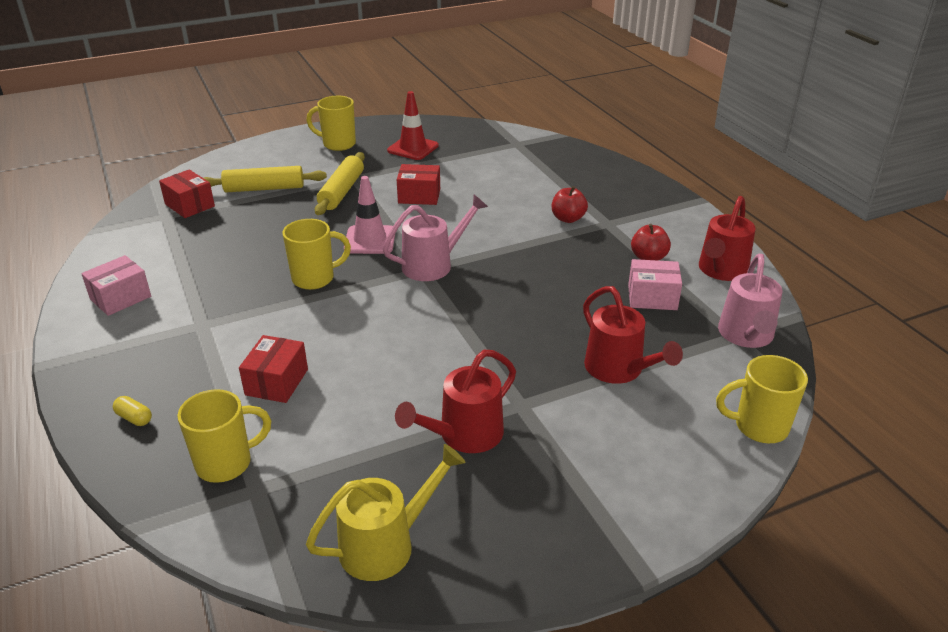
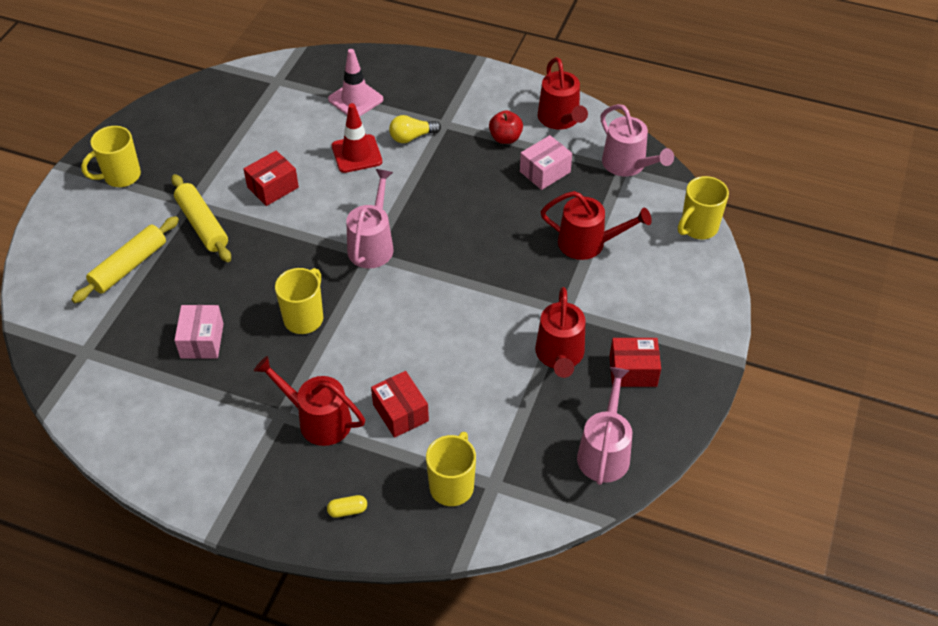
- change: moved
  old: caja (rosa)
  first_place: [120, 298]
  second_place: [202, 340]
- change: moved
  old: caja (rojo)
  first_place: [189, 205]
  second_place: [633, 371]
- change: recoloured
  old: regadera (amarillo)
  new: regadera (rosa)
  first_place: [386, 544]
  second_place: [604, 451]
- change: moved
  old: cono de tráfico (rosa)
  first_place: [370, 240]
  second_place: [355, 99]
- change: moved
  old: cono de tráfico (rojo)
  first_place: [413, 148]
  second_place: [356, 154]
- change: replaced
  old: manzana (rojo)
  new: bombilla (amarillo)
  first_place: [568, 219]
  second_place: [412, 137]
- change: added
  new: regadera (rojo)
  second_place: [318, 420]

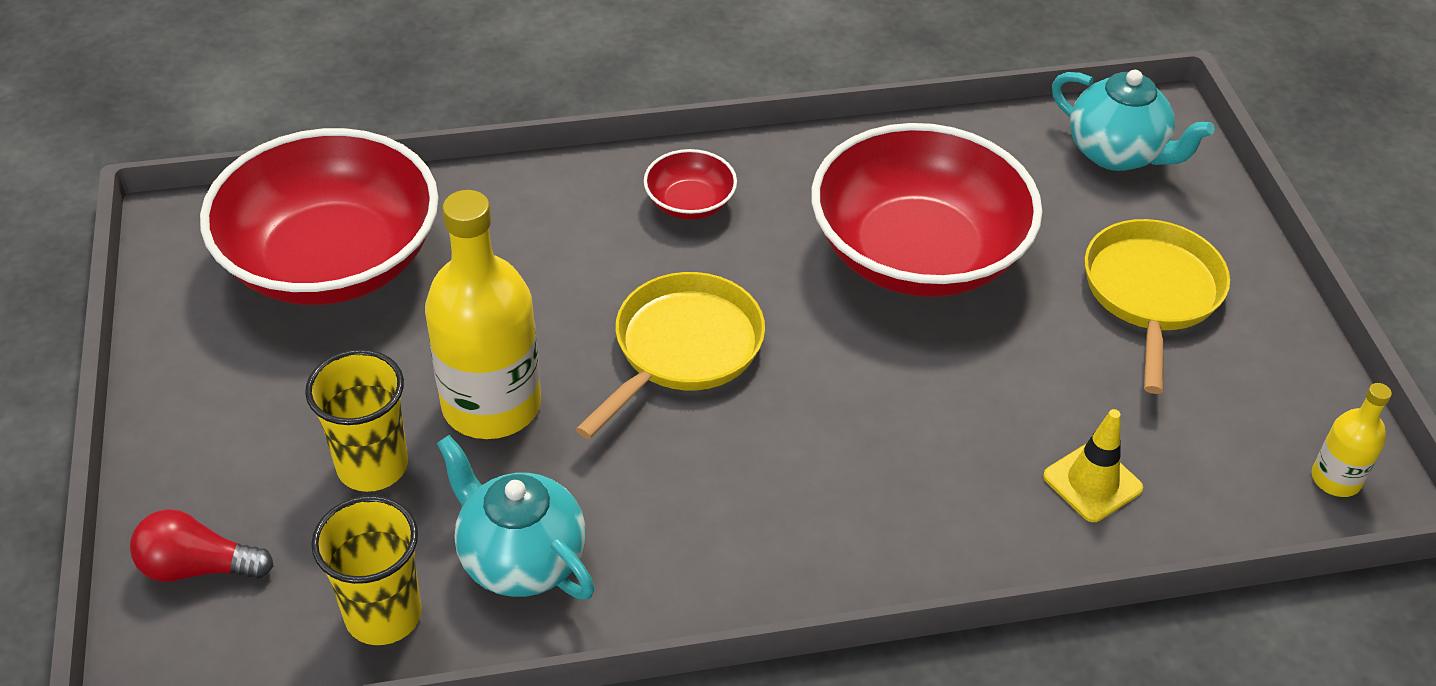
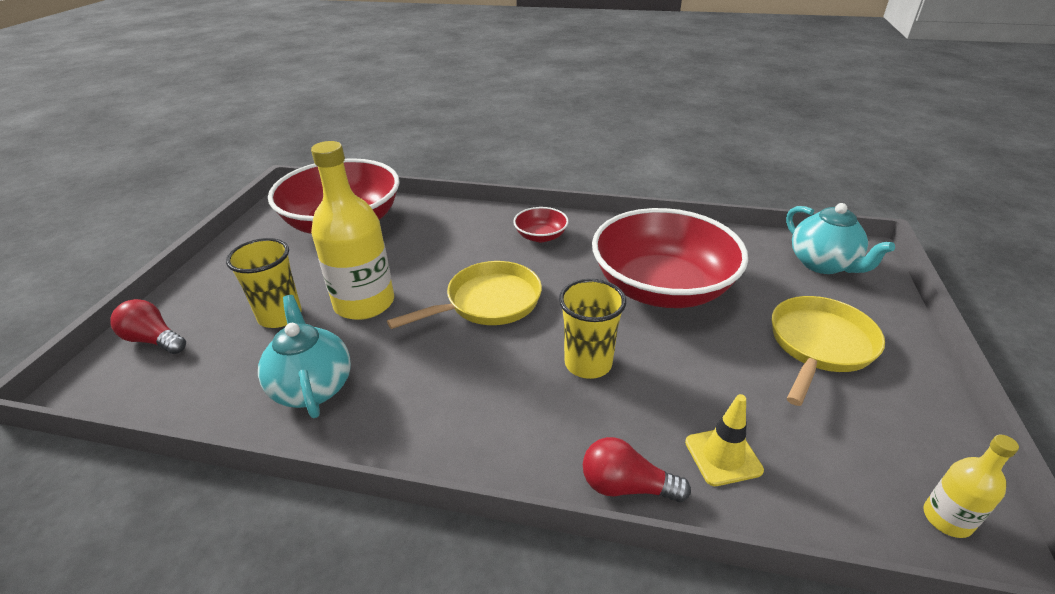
- change: moved
  old: vaso (amarillo)
  first_place: [383, 615]
  second_place: [588, 363]
- change: added
  new: bombilla (rojo)
  second_place: [626, 486]

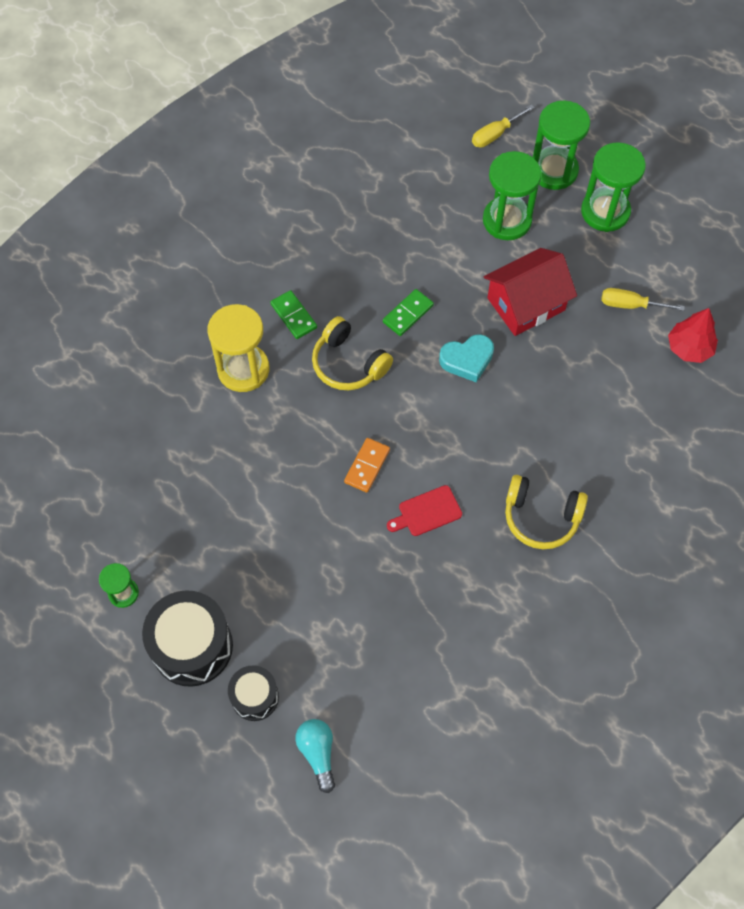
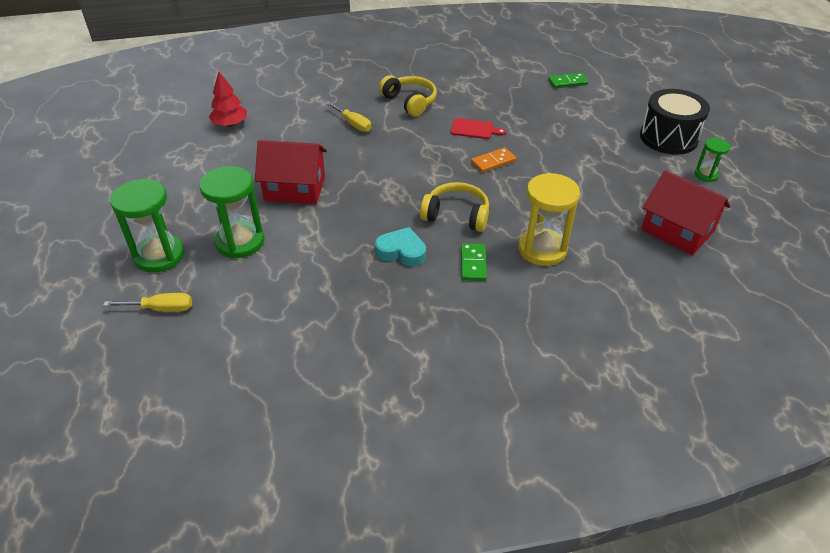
- change: removed
  old: tambor (negro)
  first_place: [255, 697]
- change: removed
  old: bombilla (turquesa)
  first_place: [318, 753]
- change: turned
  old: auriculares (amarillo)
  first_place: [348, 363]
  second_place: [456, 215]
  degrees: -60
- change: moved
  old: ficha de dominó (verde)
  first_place: [408, 314]
  second_place: [567, 82]
- change: moved
  old: corazón (turquesa)
  first_place: [467, 360]
  second_place: [401, 251]
- change: removed
  old: reloj de arena (verde)
  first_place: [605, 212]
- change: moved
  old: destornillador (amarillo)
  first_place: [630, 305]
  second_place: [353, 124]
- change: added
  new: casa (rojo)
  second_place: [677, 230]

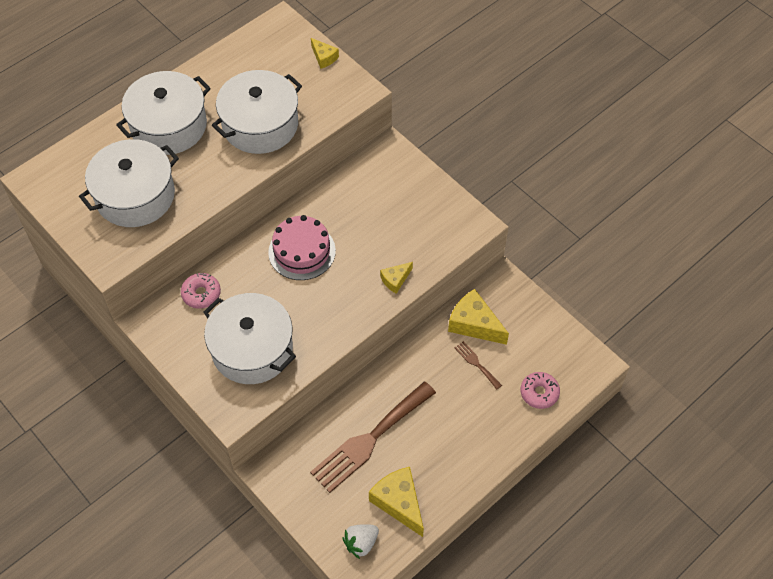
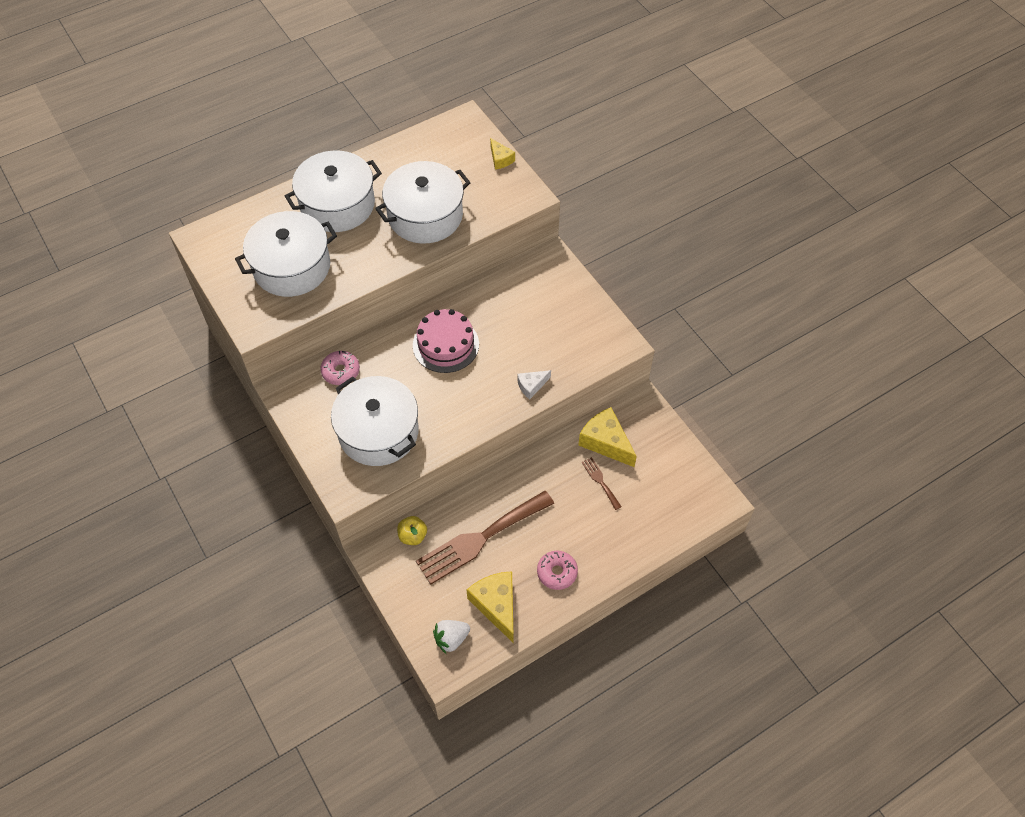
- change: recoloured
  old: queso (amarillo)
  new: queso (blanco)
  first_place: [395, 280]
  second_place: [531, 386]
- change: moved
  old: rosquilla (rosa)
  first_place: [539, 393]
  second_place: [557, 572]
- change: added
  new: manzana (amarillo)
  second_place: [413, 536]

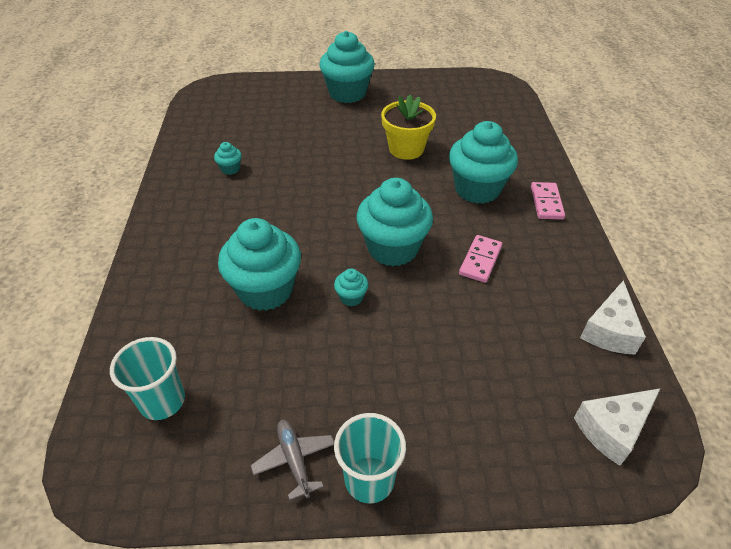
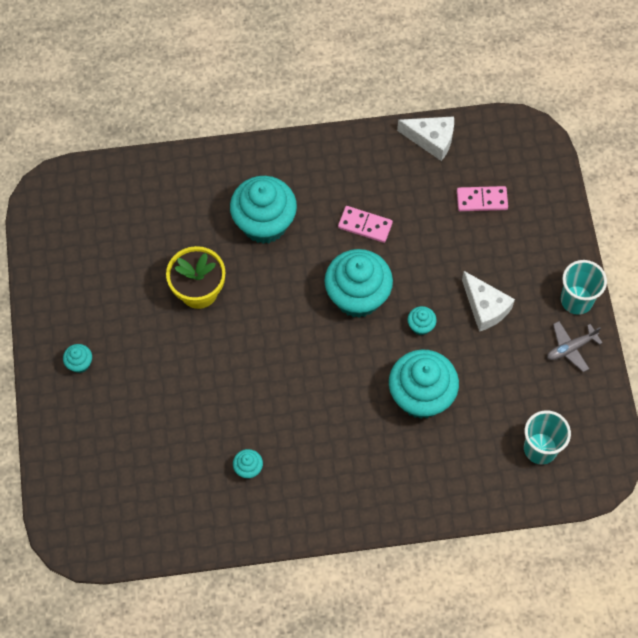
- change: resized
  old: magdalena (turquesa)
  first_place: [347, 93]
  second_place: [80, 364]
  factor: 0.43
- change: moved
  old: ficha de dominó (rosa)
  first_place: [546, 203]
  second_place: [482, 200]
- change: moved
  old: queso (blanco)
  first_place: [612, 429]
  second_place: [485, 307]

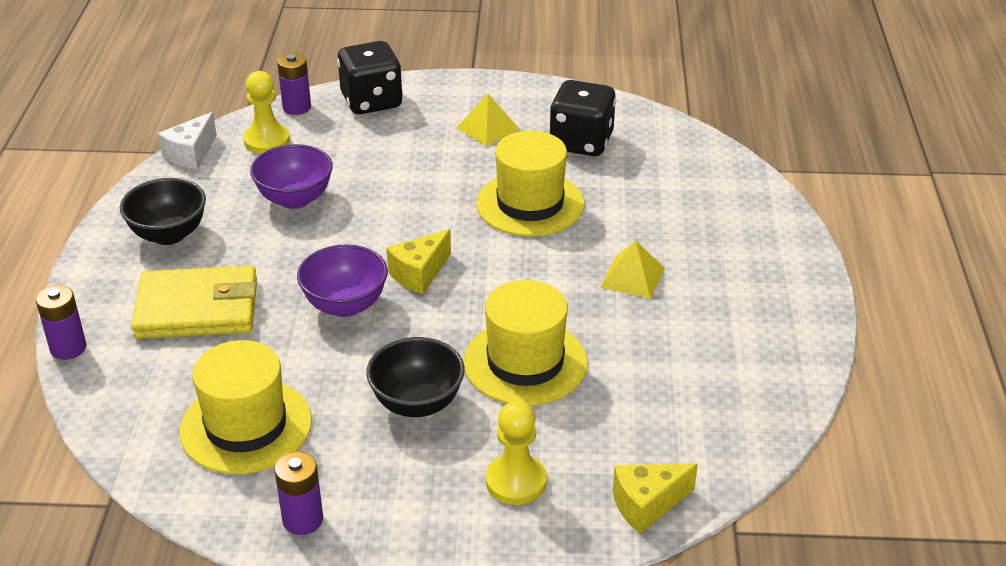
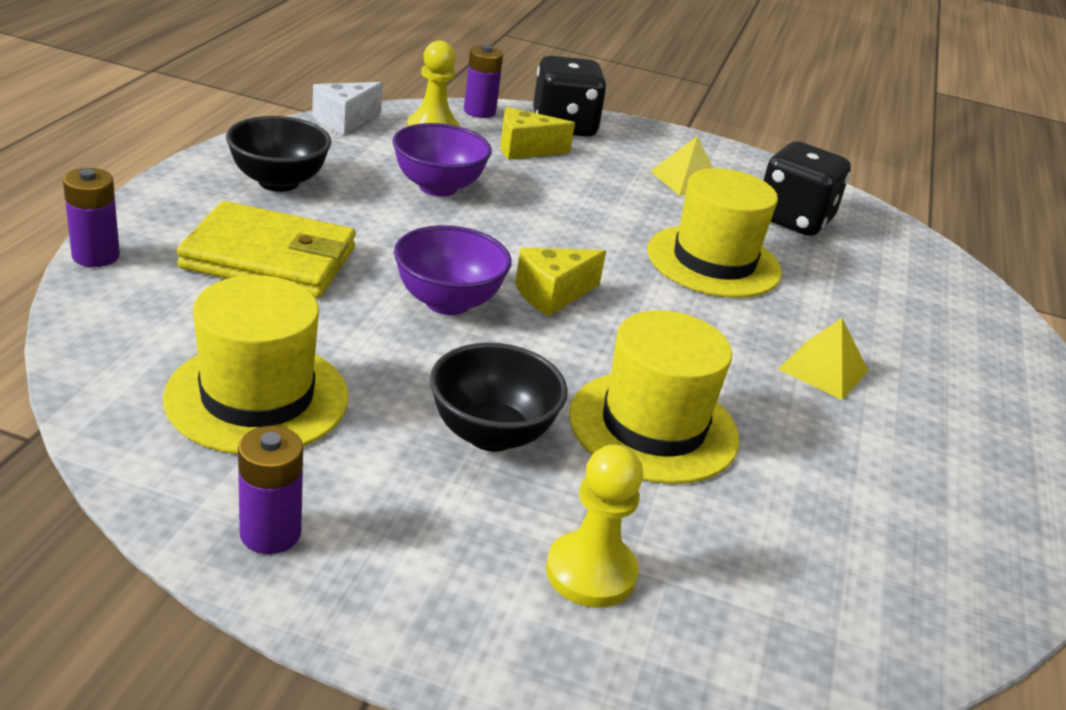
- change: moved
  old: queso (amarillo)
  first_place: [647, 505]
  second_place: [525, 149]

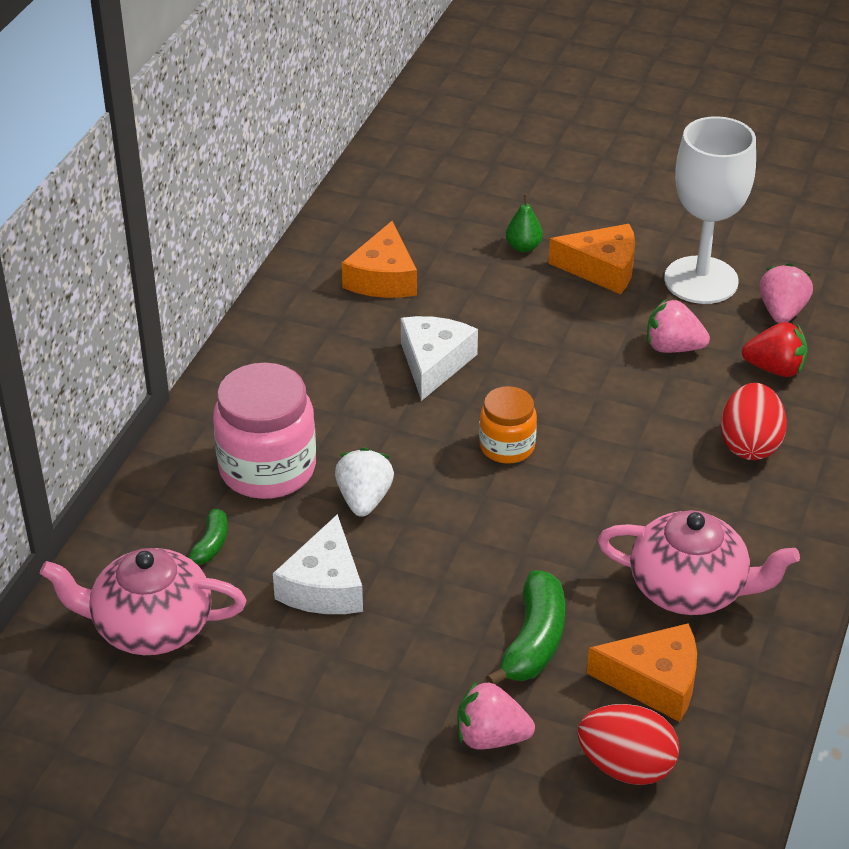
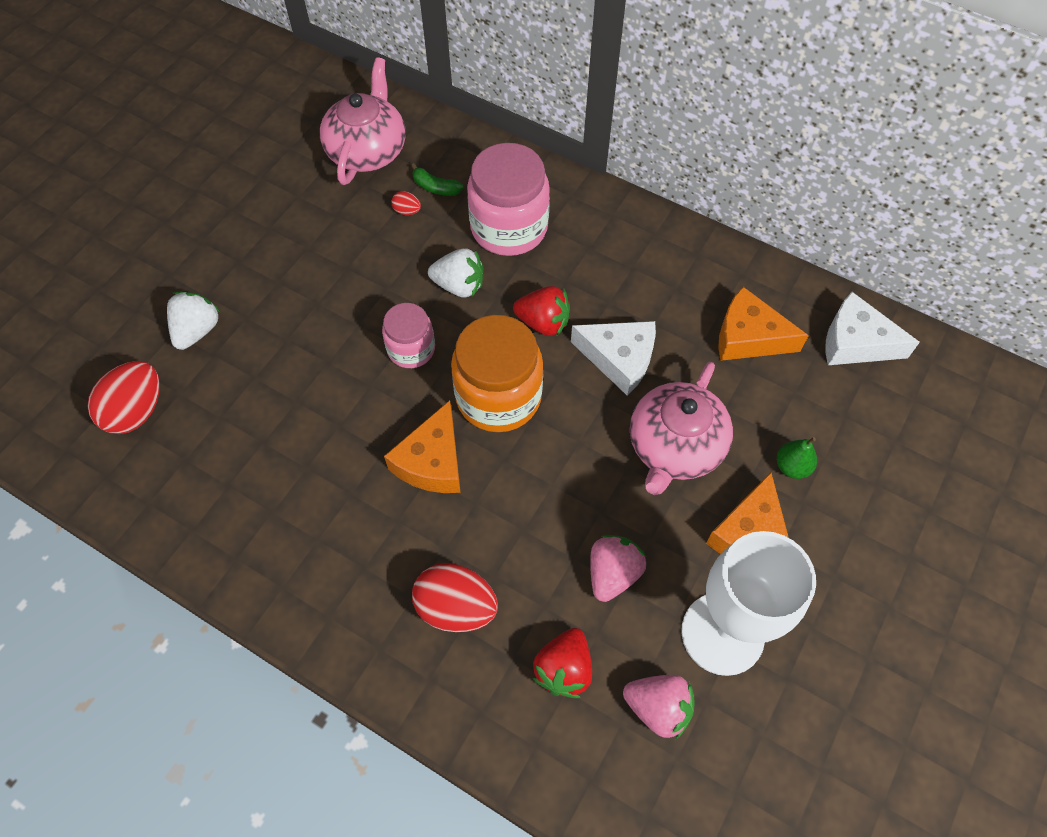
- change: moved
  old: queso (blanco)
  first_place: [324, 586]
  second_place: [855, 342]
- change: recoloured
  old: fresa (rosa)
  new: fresa (blanco)
  first_place: [491, 737]
  second_place: [197, 330]
- change: resized
  old: tarro (naranja)
  first_place: [507, 446]
  second_place: [498, 397]
  factor: 1.73
- change: removed
  old: plátano (verde)
  first_place: [534, 641]
- change: moved
  old: queso (naranja)
  first_place: [655, 681]
  second_place: [432, 461]
- change: moved
  old: tetera (rosa)
  first_place: [690, 588]
  second_place: [675, 447]
- change: added
  new: tarro (rosa)
  second_place: [411, 349]
- change: added
  new: huevo (rojo)
  second_place: [407, 211]
- change: added
  new: fresa (rojo)
  second_place: [543, 322]

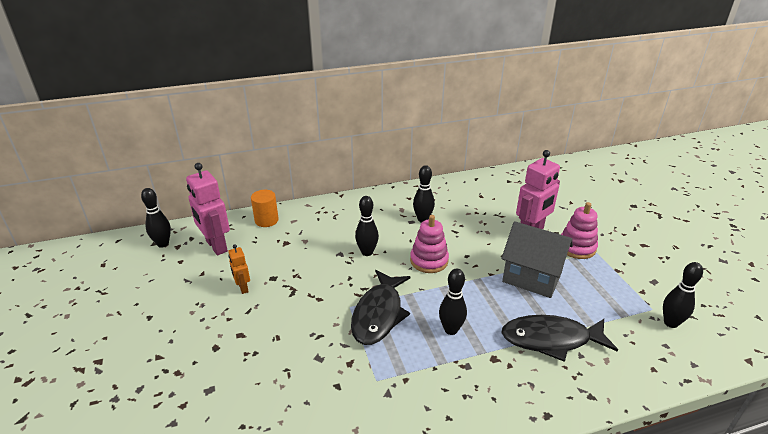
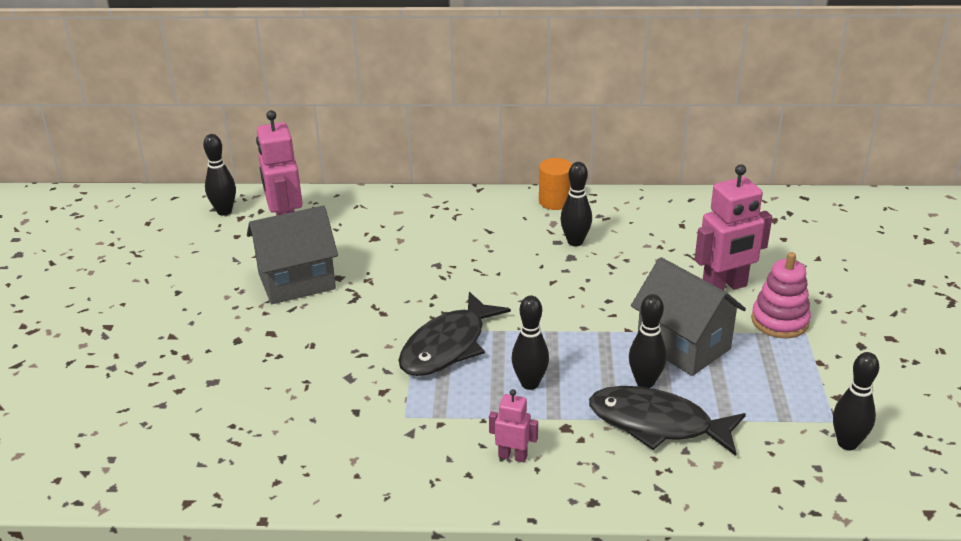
- change: replaced
  old: robot (naranja)
  new: casa (gris)
  first_place: [243, 288]
  second_place: [297, 281]
- change: moved
  old: cilindro (naranja)
  first_place: [266, 220]
  second_place: [555, 201]
- change: moved
  old: bolo (negro)
  first_place: [367, 252]
  second_place: [645, 382]
- change: removed
  old: juguete apilable (rosa)
  first_place: [429, 261]
- change: added
  new: robot (rosa)
  second_place: [513, 456]

